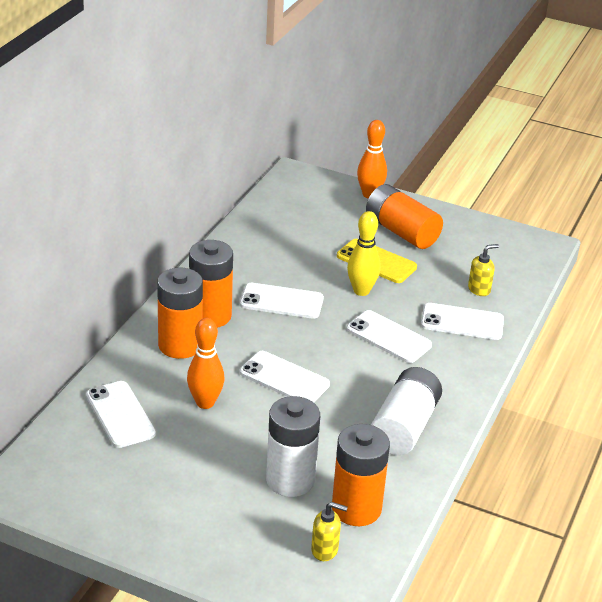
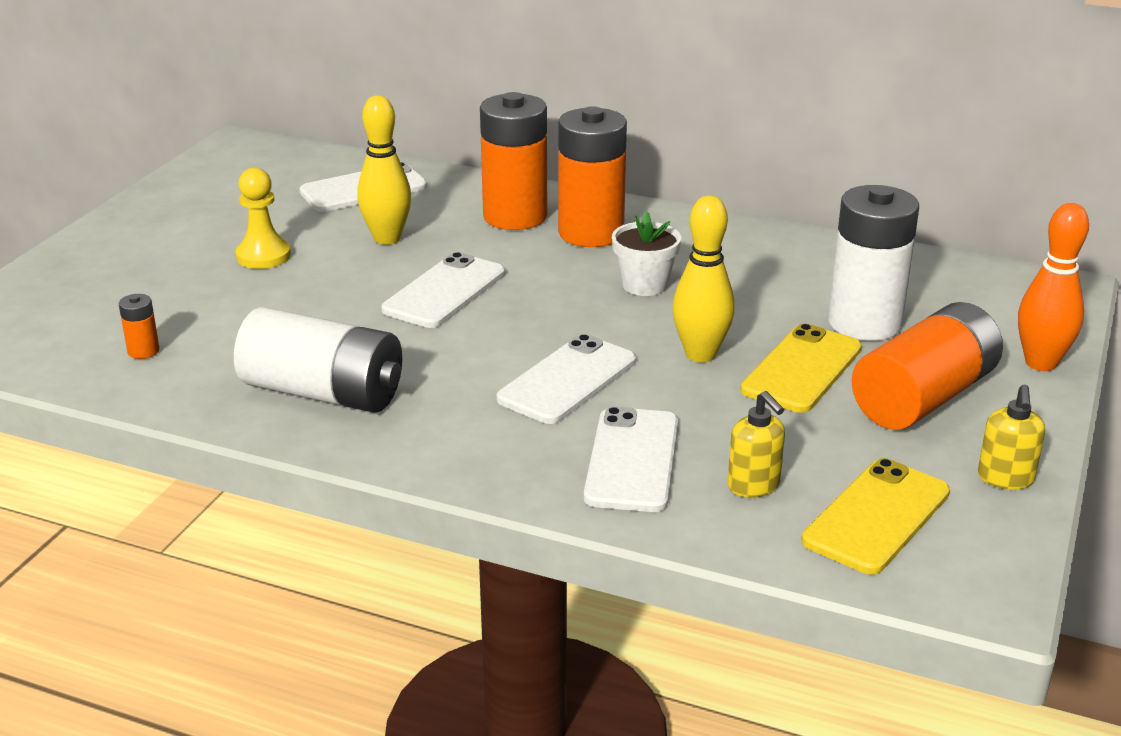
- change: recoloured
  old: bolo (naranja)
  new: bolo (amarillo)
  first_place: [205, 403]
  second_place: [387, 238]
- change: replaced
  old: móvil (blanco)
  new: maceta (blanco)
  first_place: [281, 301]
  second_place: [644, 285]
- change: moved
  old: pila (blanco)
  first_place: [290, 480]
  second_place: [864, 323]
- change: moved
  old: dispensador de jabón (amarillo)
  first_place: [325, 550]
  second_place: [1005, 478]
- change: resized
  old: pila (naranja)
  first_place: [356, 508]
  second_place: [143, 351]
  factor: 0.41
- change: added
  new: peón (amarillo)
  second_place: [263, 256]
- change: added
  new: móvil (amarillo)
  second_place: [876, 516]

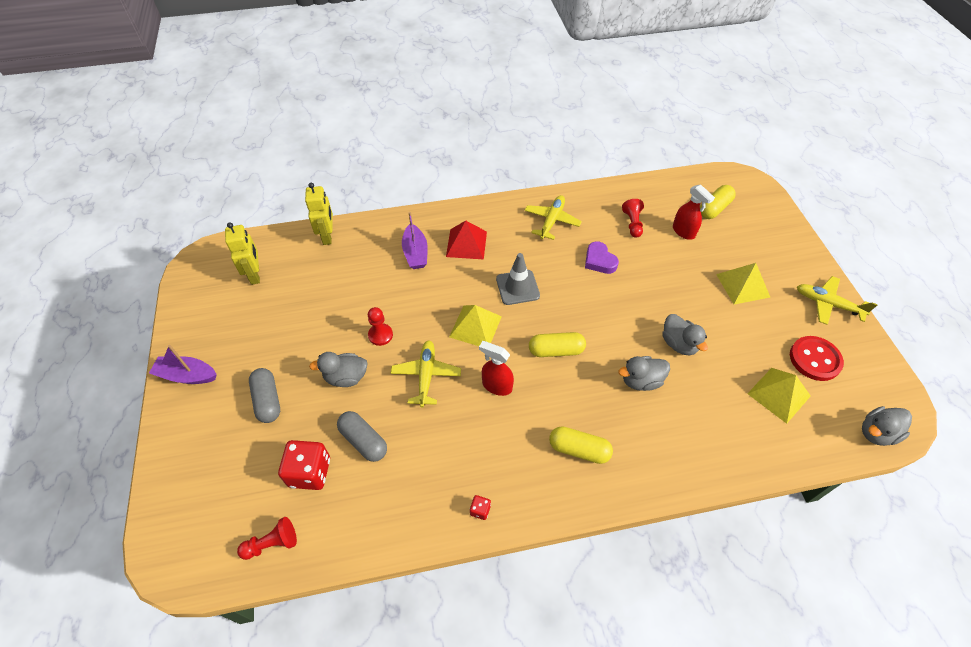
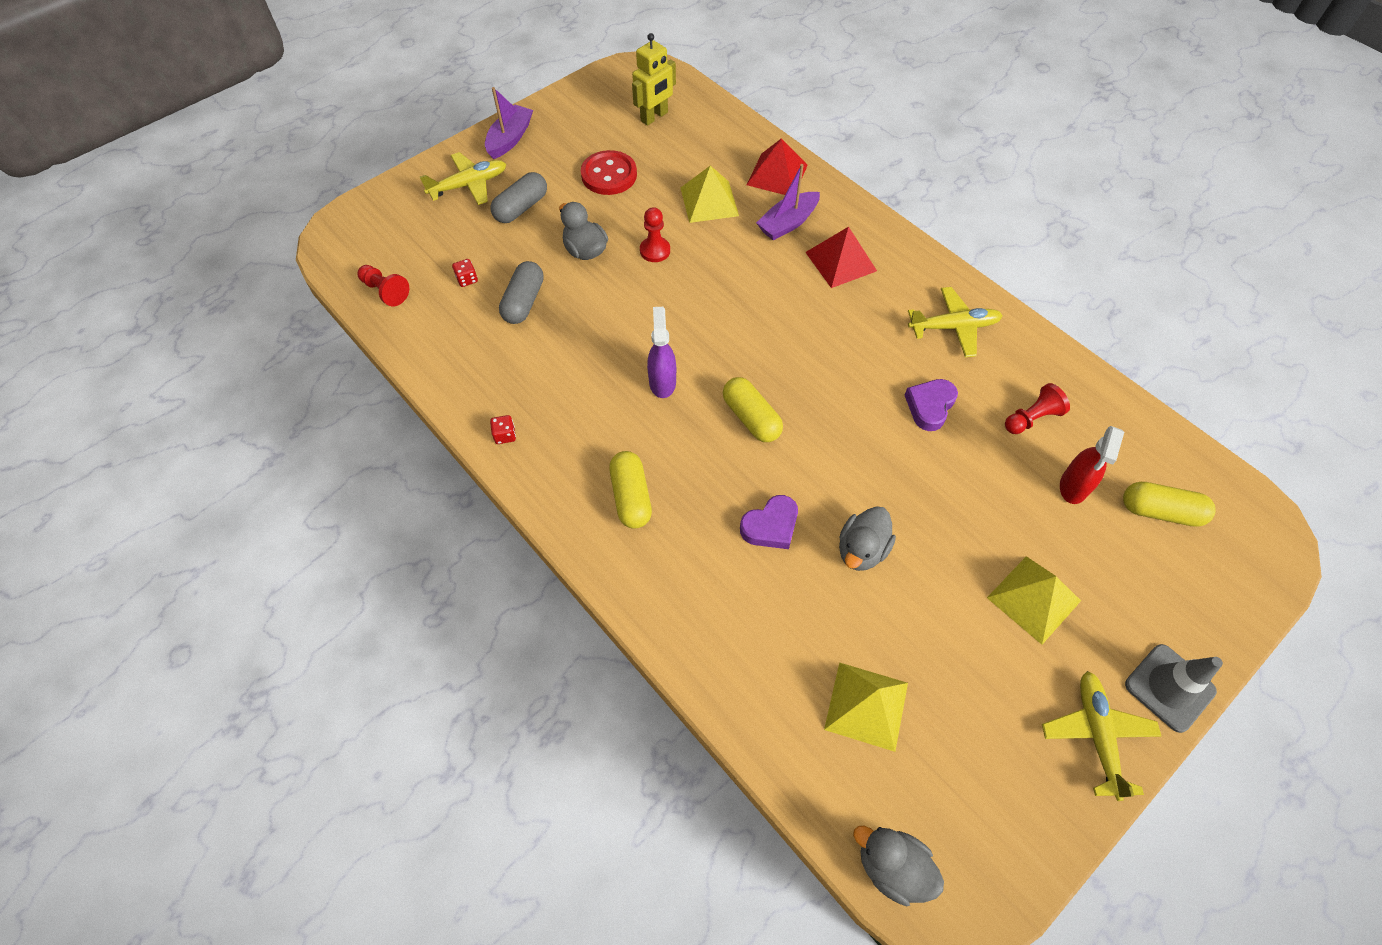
- change: turned
  old: barco (morado)
  first_place: [187, 375]
  second_place: [510, 139]
  degrees: 45
- change: resized
  old: dado (rojo)
  first_place: [310, 472]
  second_place: [467, 279]
  factor: 0.45
- change: removed
  old: robot (amarillo)
  first_place: [327, 236]
- change: moved
  old: avión (amarillo)
  first_place: [426, 375]
  second_place: [469, 185]
- change: moved
  old: pirámide (amarillo)
  first_place: [475, 326]
  second_place: [709, 201]
- change: recoloured
  old: pulverizador (rojo)
  new: pulverizador (morado)
  first_place: [496, 386]
  second_place: [662, 382]
- change: moved
  old: cono de tráfico (gris)
  first_place: [517, 287]
  second_place: [1169, 687]
- change: replaced
  old: pato (gris)
  new: corazón (morado)
  first_place: [641, 381]
  second_place: [771, 526]
- change: moved
  old: botón (rojo)
  first_place: [814, 359]
  second_place: [609, 175]
- change: added
  new: pirámide (rojo)
  second_place: [777, 175]

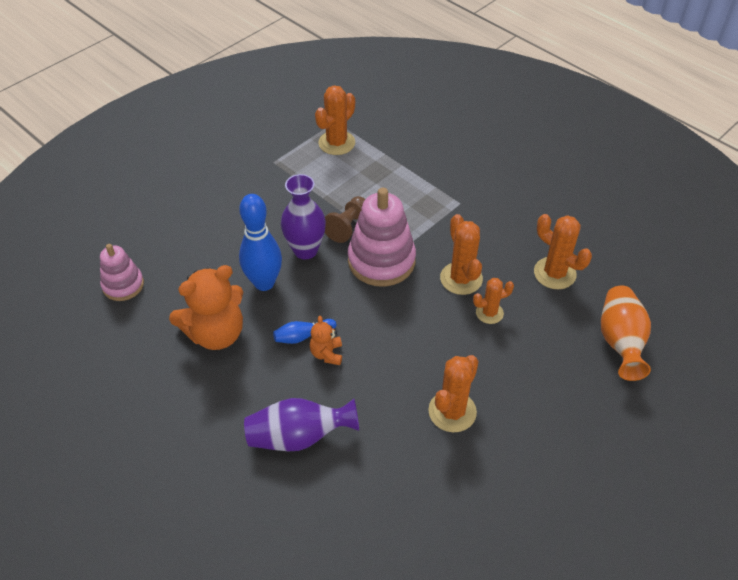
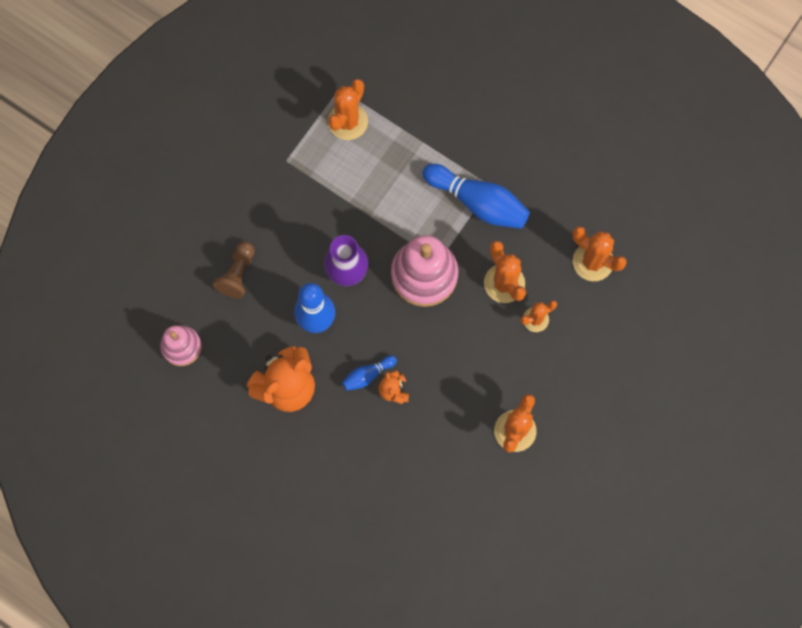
- change: removed
  old: florero (morado)
  first_place: [299, 436]
- change: moved
  old: peón (marrón)
  first_place: [347, 226]
  second_place: [237, 274]
- change: removed
  old: florero (naranja)
  first_place: [620, 341]
- change: added
  new: bolo (azul)
  second_place: [478, 202]

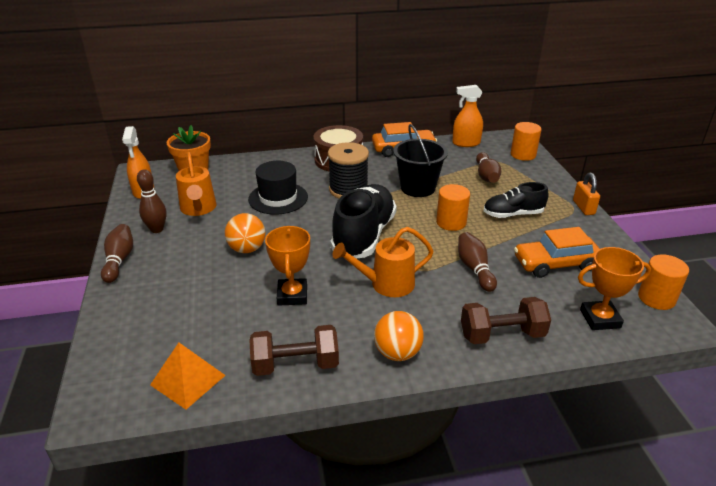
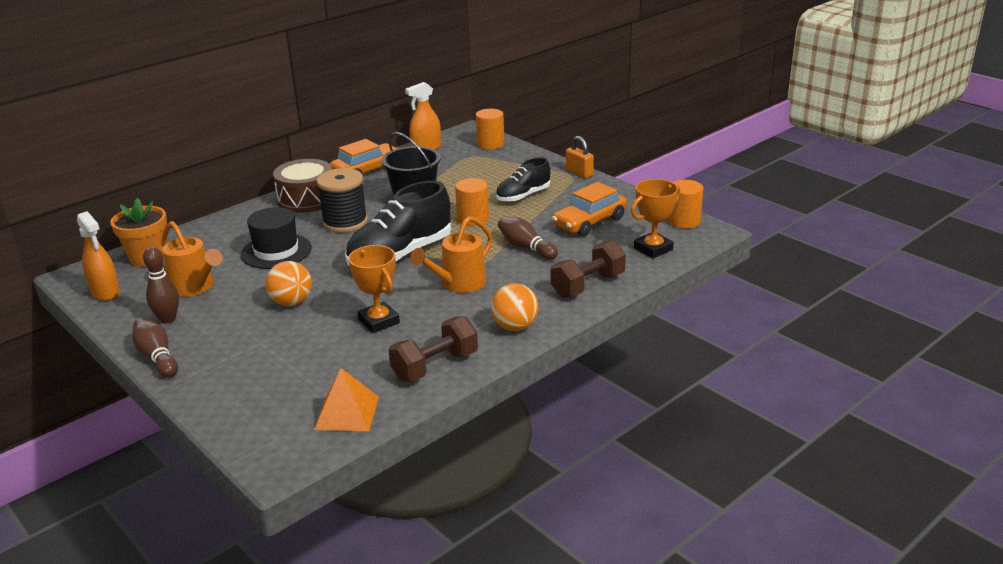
- change: turned
  old: zapato (negro)
  first_place: [364, 236]
  second_place: [400, 255]
  degrees: -120
- change: removed
  old: bolo (marrón)
  first_place: [486, 176]

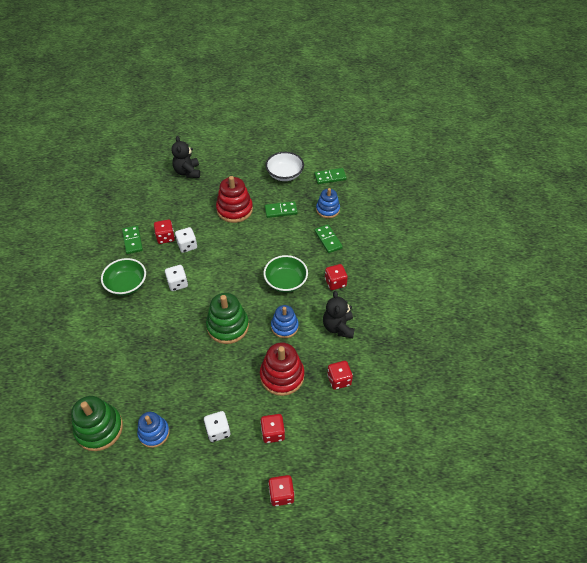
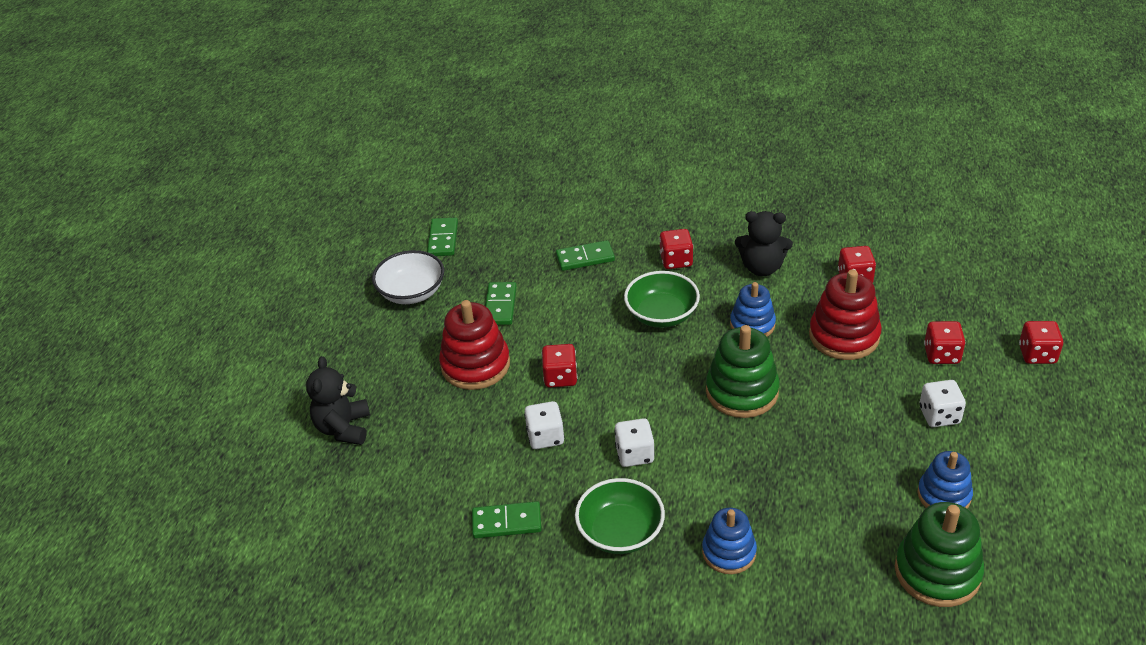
- change: moved
  old: dado (rojo)
  first_place: [165, 237]
  second_place: [560, 377]
- change: turned
  old: osito (negro)
  first_place: [187, 172]
  second_place: [343, 428]
  degrees: 90
- change: moved
  old: juguete apilable (azul)
  first_place: [327, 209]
  second_place: [729, 552]

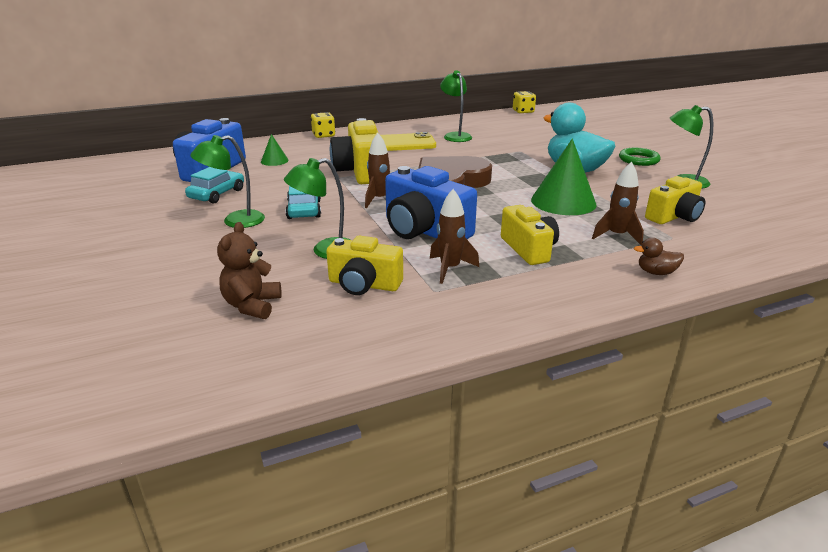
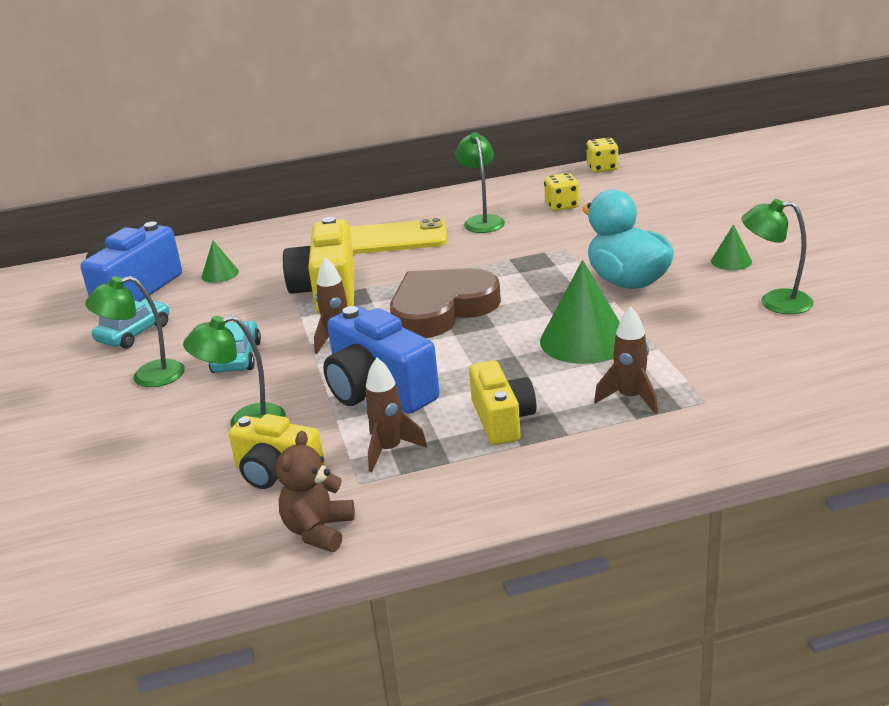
- change: moved
  old: osito (marrón)
  first_place: [252, 305]
  second_place: [318, 531]
- change: moved
  old: dado (amarillo)
  first_place: [323, 135]
  second_place: [562, 206]
- change: replaced
  old: anillo (verde)
  new: cono (verde)
  first_place: [638, 160]
  second_place: [731, 261]
- change: removed
  old: pato (marrón)
  first_place: [656, 272]
- change: removed
  old: cámara (amarillo)
  first_place: [674, 217]

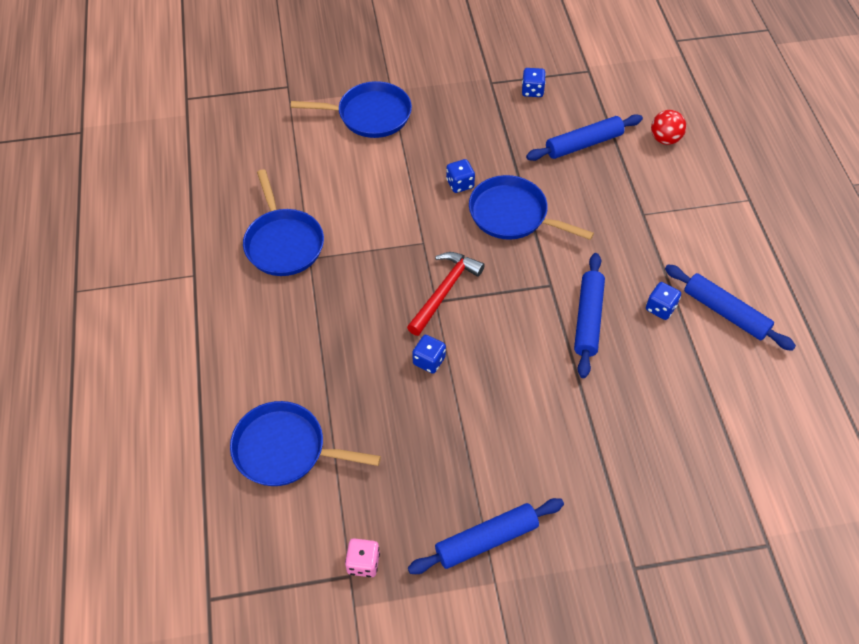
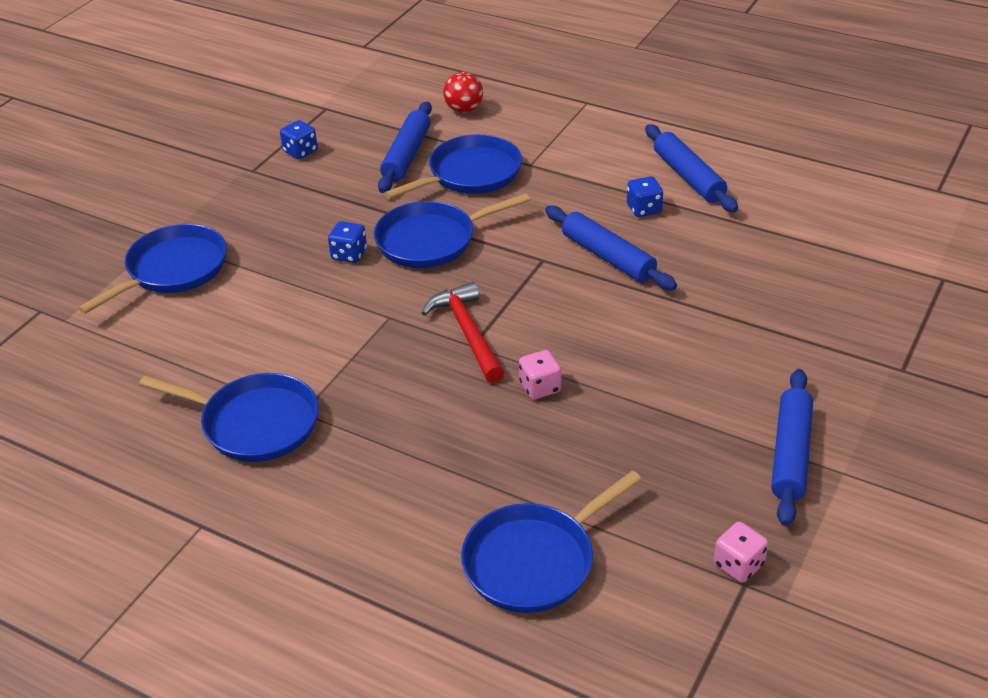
- change: recoloured
  old: dado (azul)
  new: dado (rosa)
  first_place: [429, 361]
  second_place: [540, 387]
- change: turned
  old: rodillo (azul)
  first_place: [725, 312]
  second_place: [688, 177]
  degrees: 75
- change: added
  new: sartén (azul)
  second_place: [470, 174]

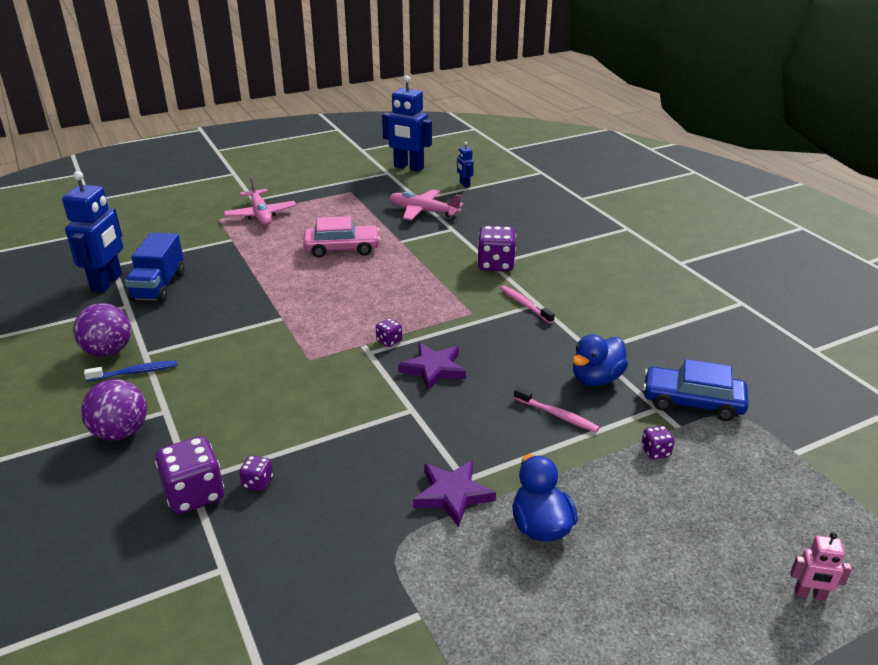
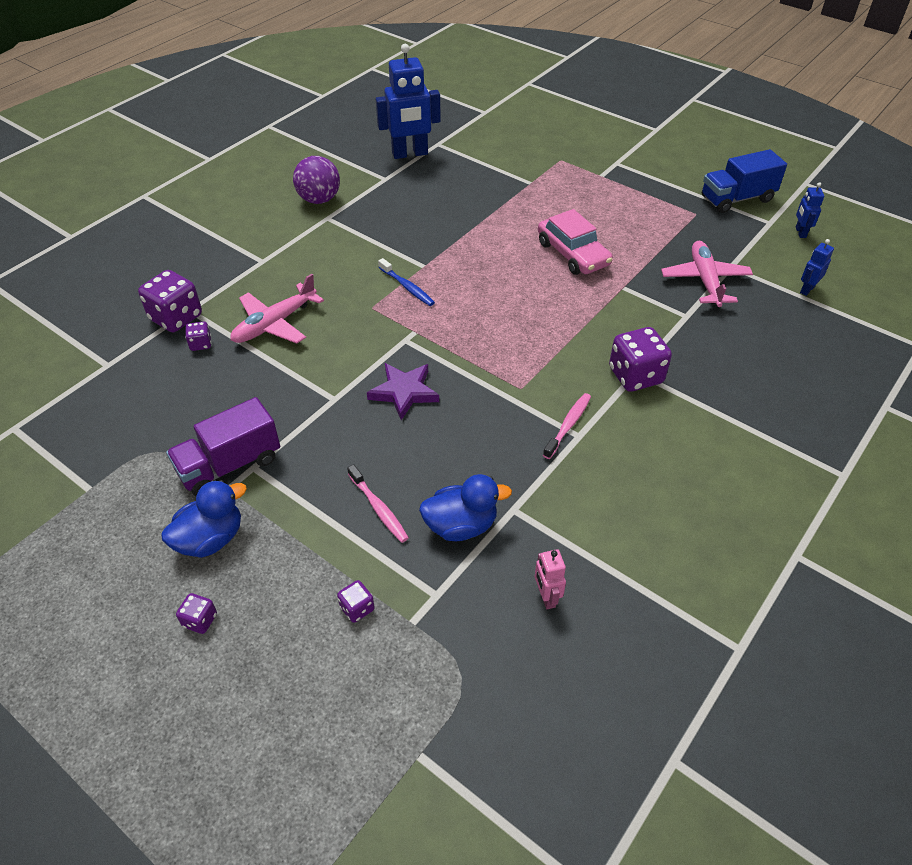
- change: removed
  old: pelota (morado)
  first_place: [121, 432]
- change: moved
  old: cepillo de dientes (azul)
  first_place: [135, 372]
  second_place: [407, 287]
- change: moved
  old: camión (azul)
  first_place: [159, 286]
  second_place: [737, 199]
- change: moved
  old: avión (rosa)
  first_place: [261, 214]
  second_place: [275, 323]
- change: moved
  old: dado (morado)
  first_place: [389, 341]
  second_place: [200, 620]
- change: resized
  old: robot (azul)
  first_place: [408, 167]
  second_place: [800, 232]
  factor: 0.47
- change: replaced
  old: estrella (morado)
  new: camión (morado)
  first_place: [452, 494]
  second_place: [230, 465]
- change: turned
  old: cepillo de dientes (rosa)
  first_place: [557, 415]
  second_place: [378, 508]
  degrees: -45
- change: turned
  old: pato (azul)
  first_place: [596, 379]
  second_place: [461, 526]
  degrees: 150
- change: removed
  old: coche (azul)
  first_place: [692, 402]
- change: moved
  old: robot (rosa)
  first_place: [809, 595]
  second_place: [546, 597]

